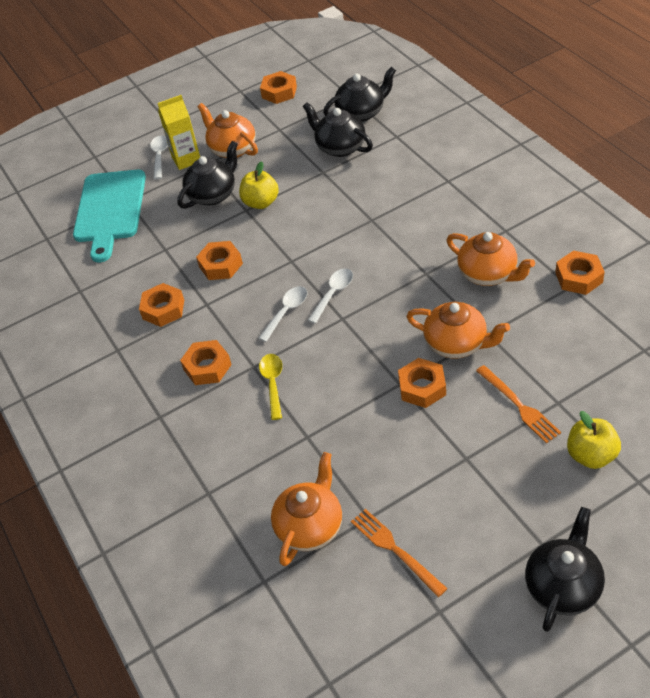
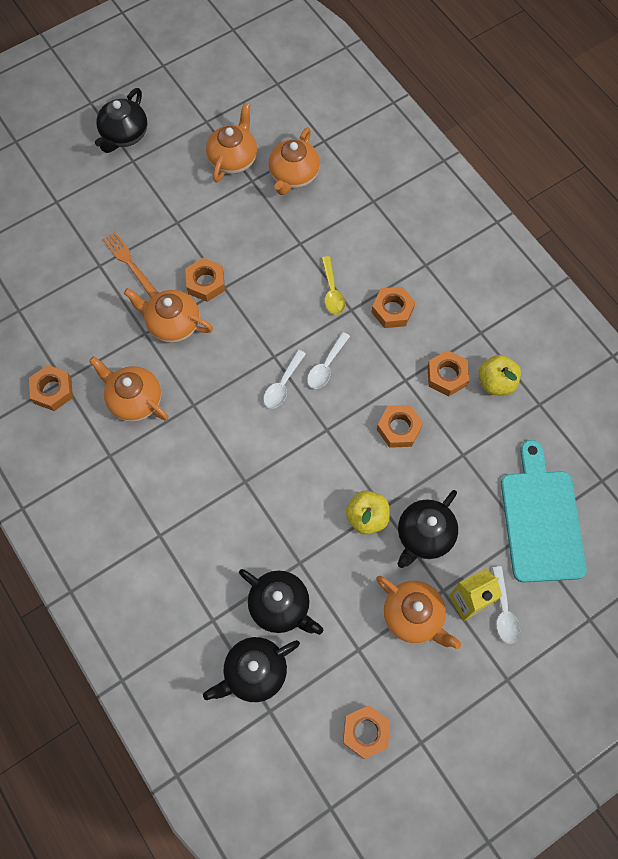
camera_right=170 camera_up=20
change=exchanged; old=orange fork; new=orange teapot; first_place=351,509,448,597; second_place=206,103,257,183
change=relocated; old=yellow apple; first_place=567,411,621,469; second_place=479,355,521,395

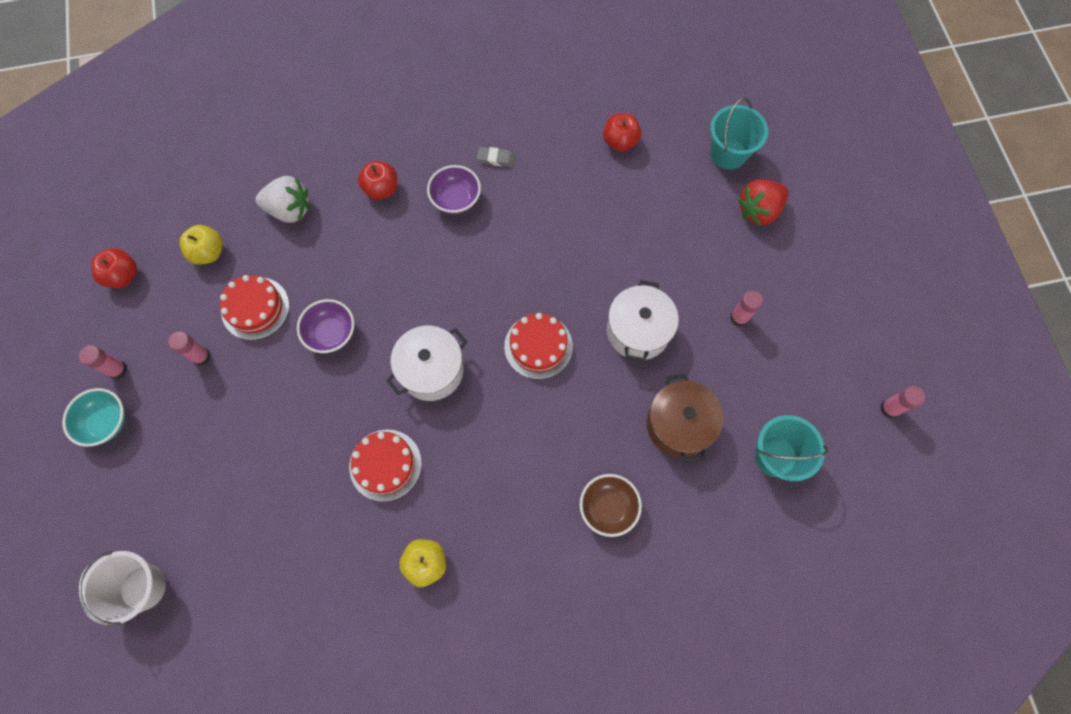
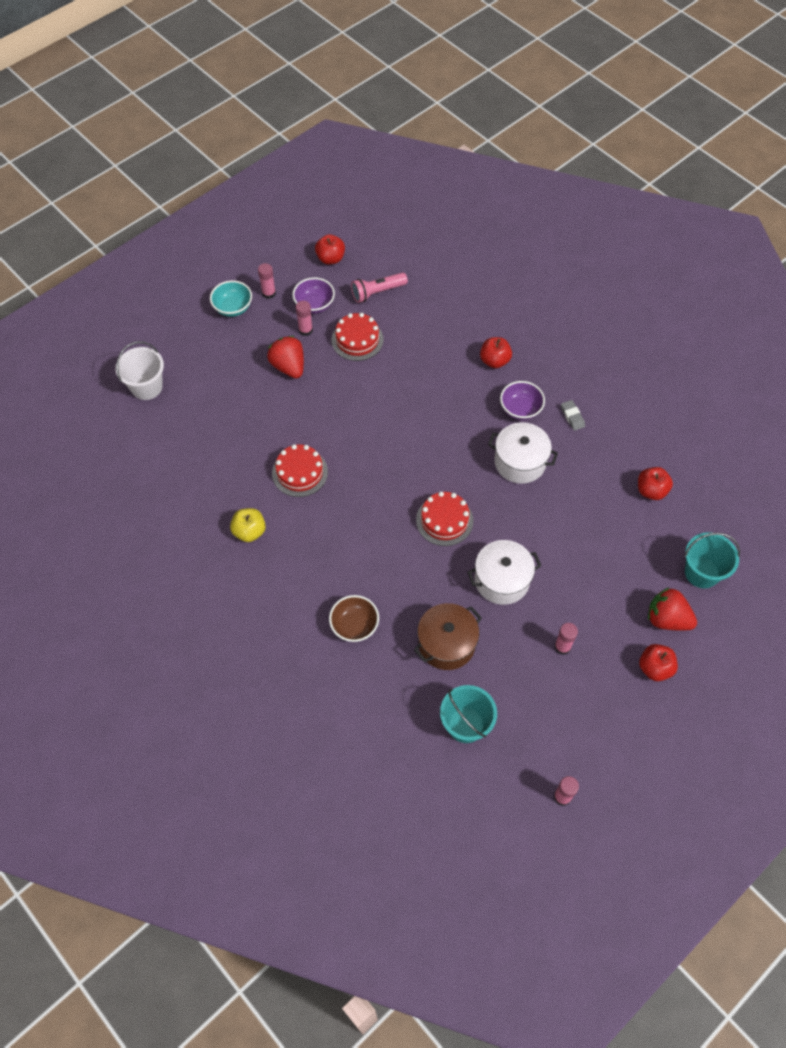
camera_right=60 camera_up=-10
change=exchanged; old=yellow apple; new=pink flashlight; first_place=179,225,223,264; second_place=351,272,408,303
change=missing; old=white strawberry; first_place=255,176,309,223
change=relocated; old=purple bowl; first_place=297,299,354,353; second_place=292,277,335,314
change=relocated; old=white pot; first_place=386,326,467,401; second_place=488,422,558,484
change=appeared; new=red strawberry; second_place=267,336,304,378
change=appeared; new=red apple; second_place=639,644,678,681

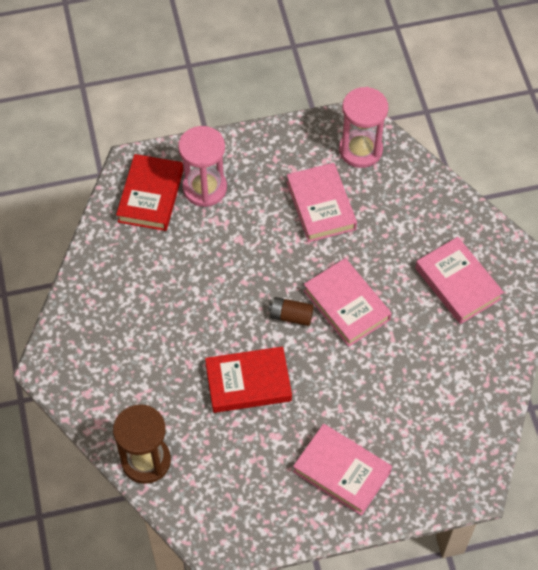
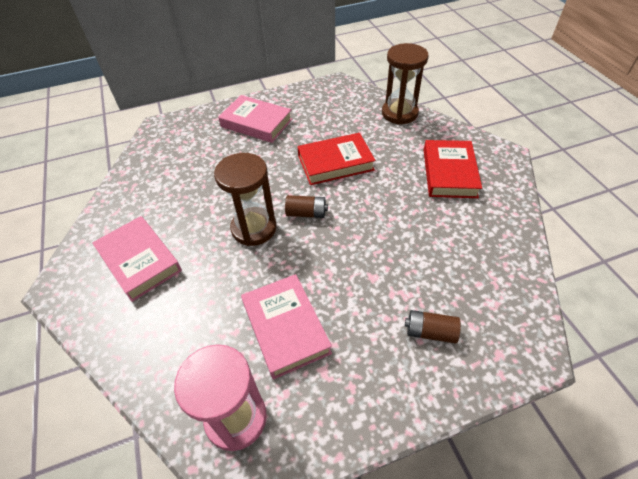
camera_right=175 camera_up=-10
change=relocated; old=red book; first_place=116,154,183,231; second_place=424,140,482,198
change=exchanged; old=pink hourglass; new=brown battery; first_place=178,126,227,207; second_place=405,310,461,343
change=exchanged; old=pink book; new=brown hourglass; first_place=304,258,392,347; second_place=214,153,277,246

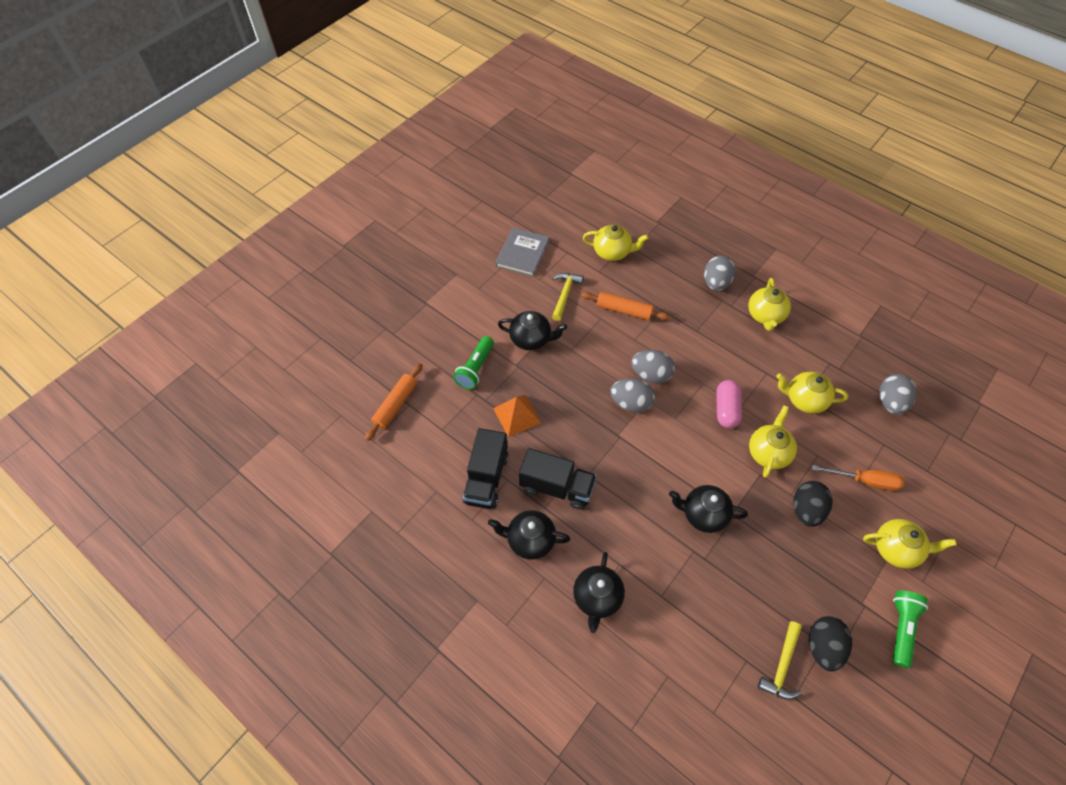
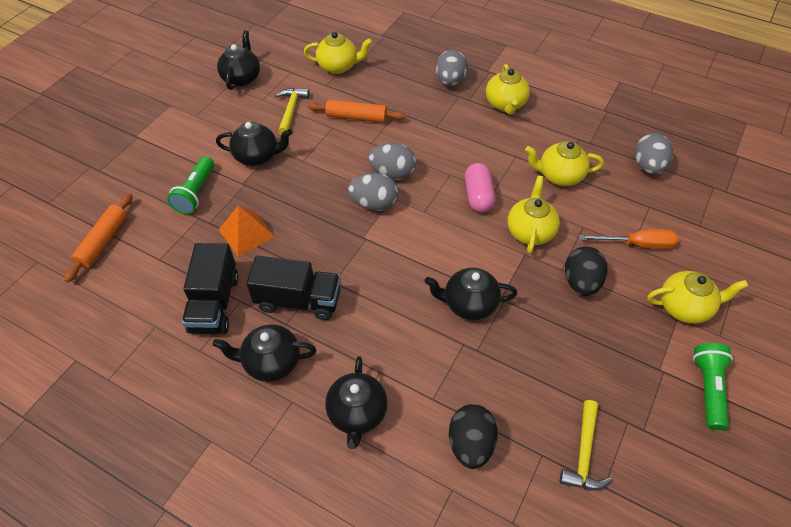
camera_right=-10 camera_up=-5
change=exchanged; old=grey book; new=black teapot; first_place=495,227,549,277; second_place=217,30,260,90
change=relocated; old=black egg; first_place=809,616,852,672; second_place=449,404,498,469

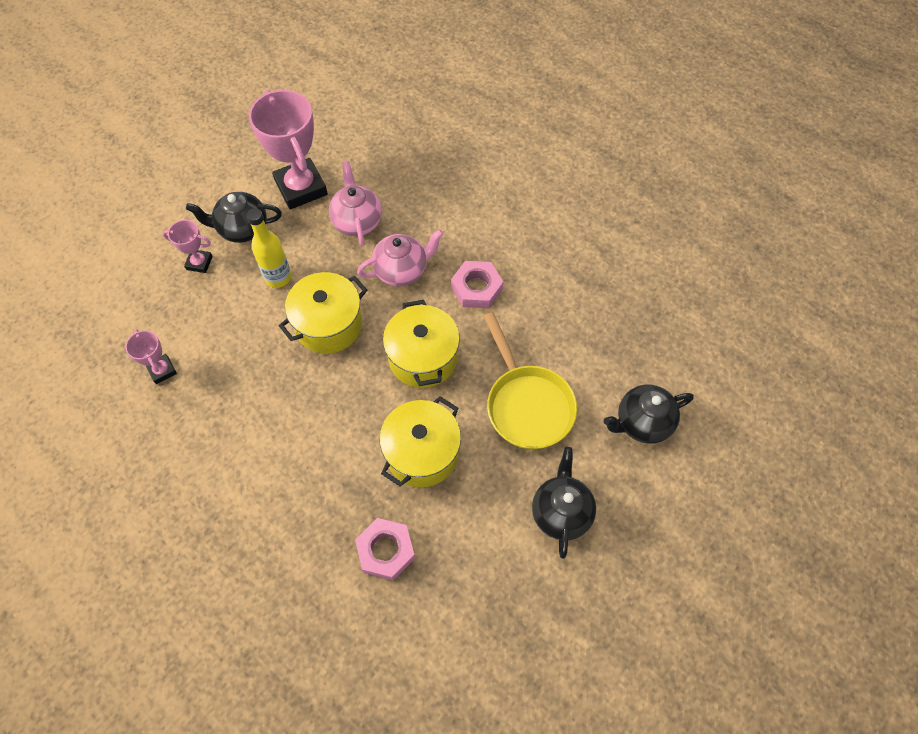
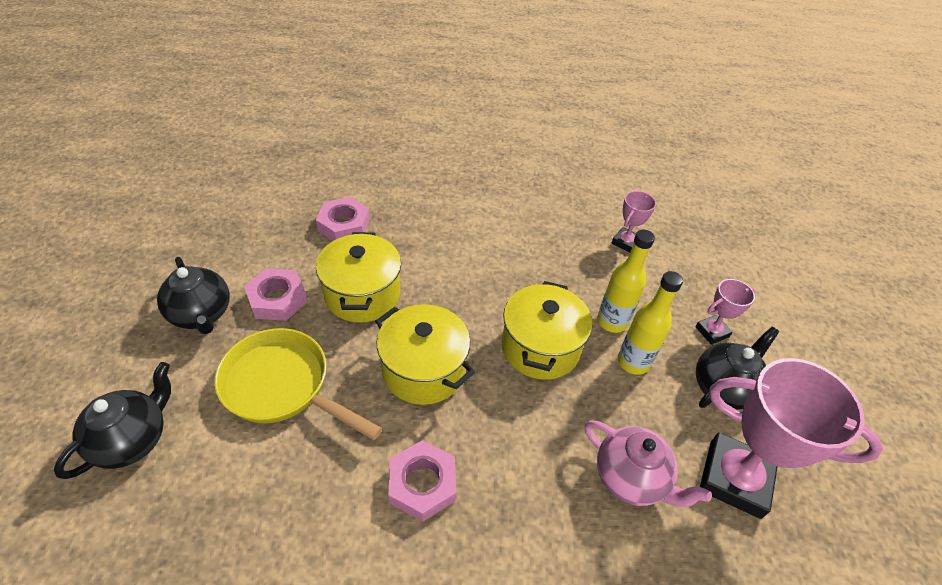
camera_right=140 camera_up=-15
change=spun; old=pink trophy; first_place=125,329,177,384; second_place=612,191,656,253; degrees=-75
change=missing; old=pink teapot; first_place=357,229,444,286
change=appeared; new=pink nut; second_place=244,268,308,321
change=appeared; new=yellow bottle; second_place=597,230,655,333

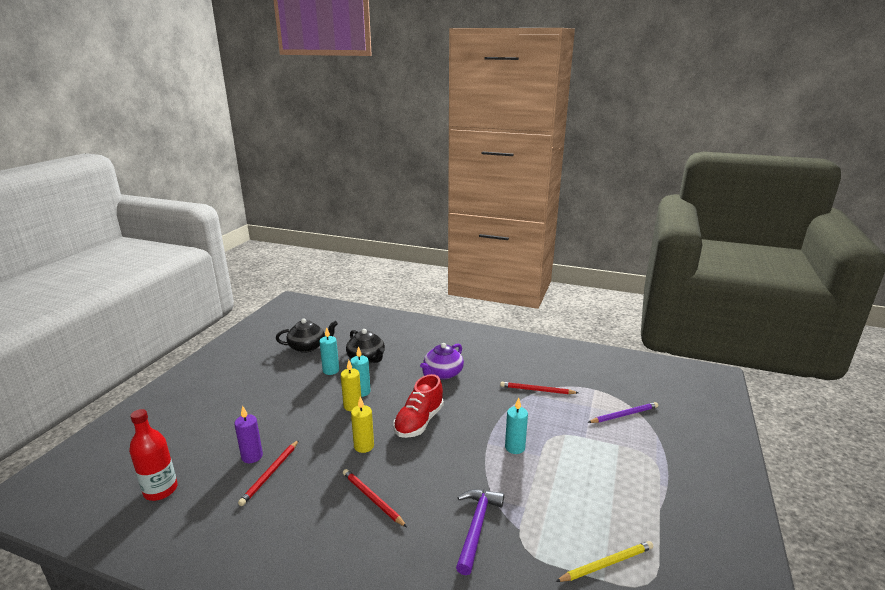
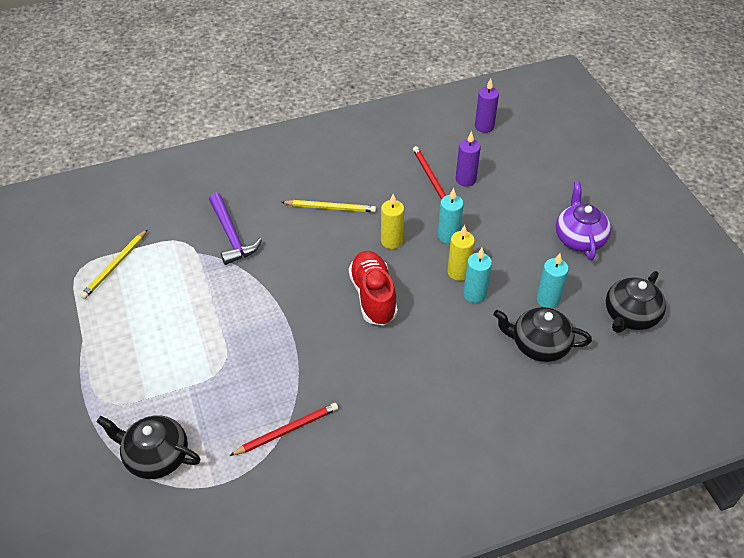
camera_right=140 camera_up=25
change=exchanged; old=red bottle; new=purple candle; first_place=129,409,178,501; second_place=475,78,499,133
change=colour; old=red pencil; new=yellow pencil; first_place=343,469,407,527; second_place=282,200,376,212
change=relocated; old=purple teapot; first_place=420,343,464,380; second_place=556,181,611,260
change=relocated; old=turquoise candle; first_place=505,397,528,454; second_place=438,188,464,244
change=exchanged; old=purple pencil; new=black teapot; first_place=588,402,658,423; second_place=97,415,201,479

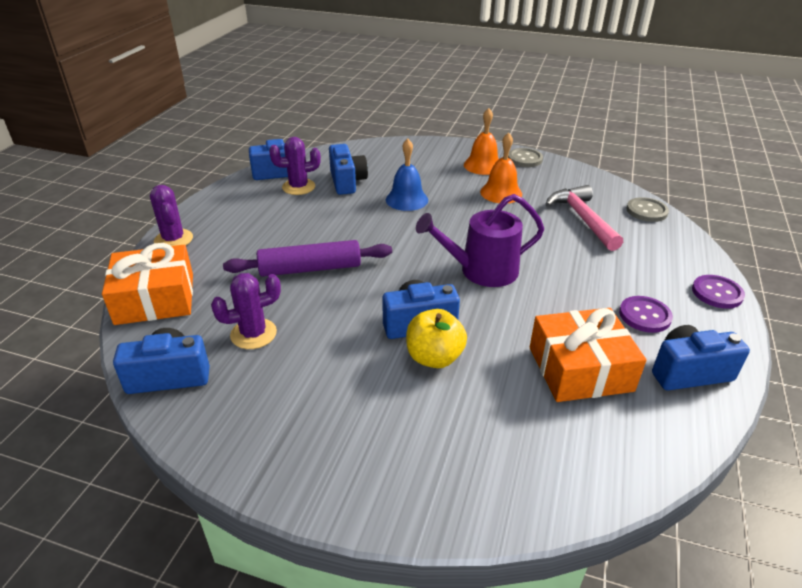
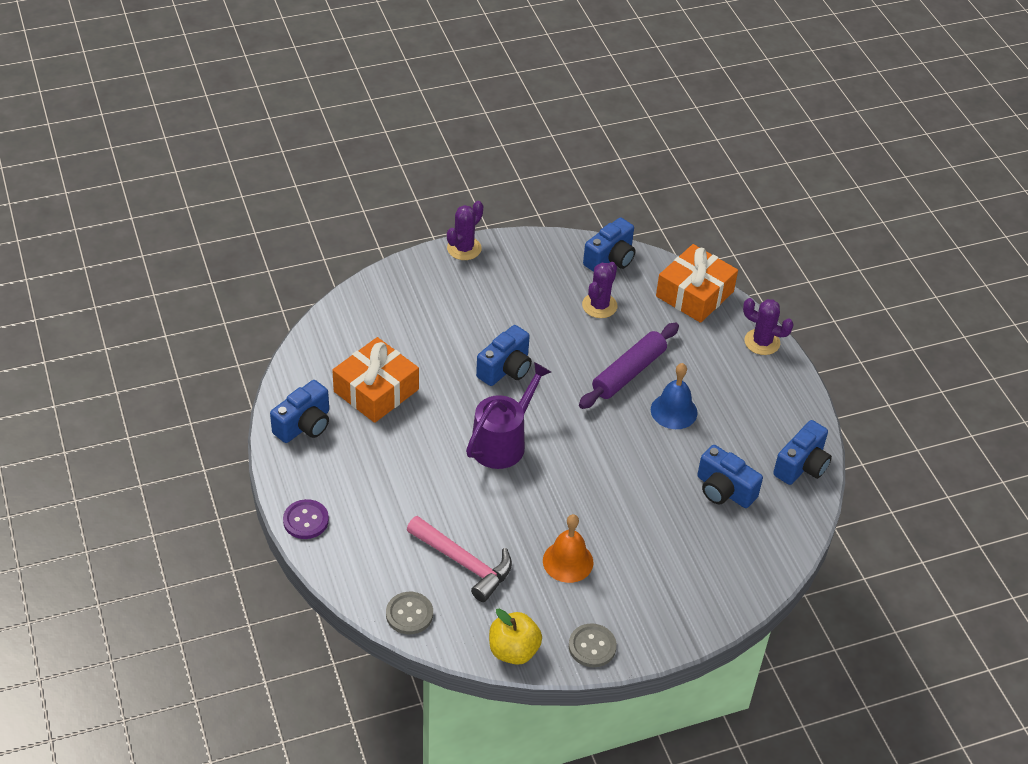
camera_right=140 camera_up=10
change=relocated; old=purple cactus; first_place=269,137,321,195; second_place=447,201,483,260
change=relocated; old=blue bell; first_place=386,139,428,211; second_place=651,363,698,429
change=relocated; old=yellow apple; first_place=406,309,467,368; second_place=489,608,542,665
change=missing; old=orange bell; first_place=464,108,499,175
change=missing; old=purple button; first_place=619,296,673,333

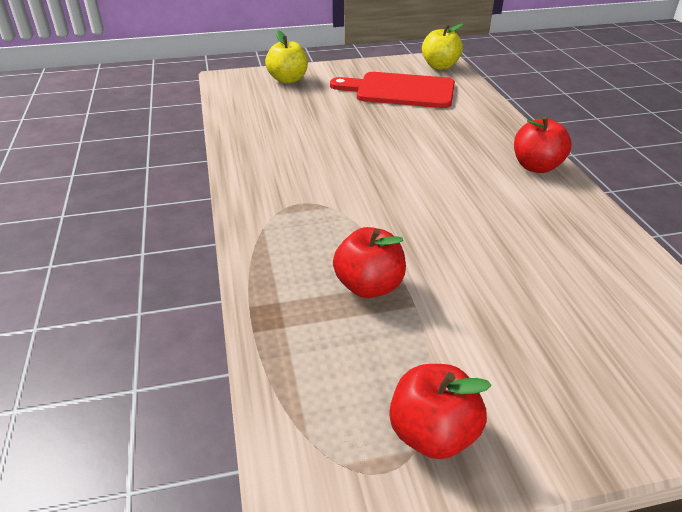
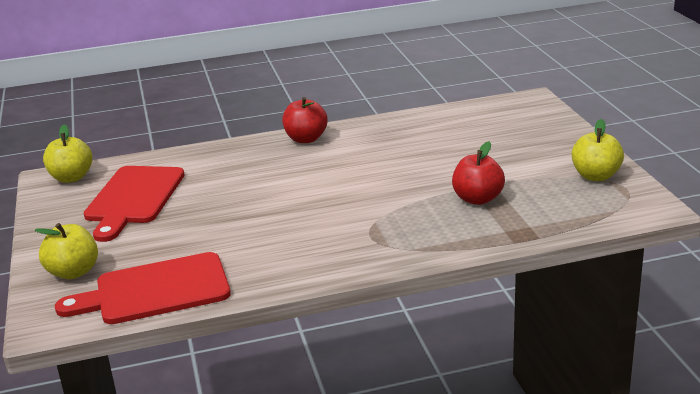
camera_right=-90 camera_up=-10
change=colour; old=red apple; new=yellow apple; first_place=389,364,492,459; second_place=572,119,624,181
change=appeared; new=red cutting board; second_place=55,252,231,324

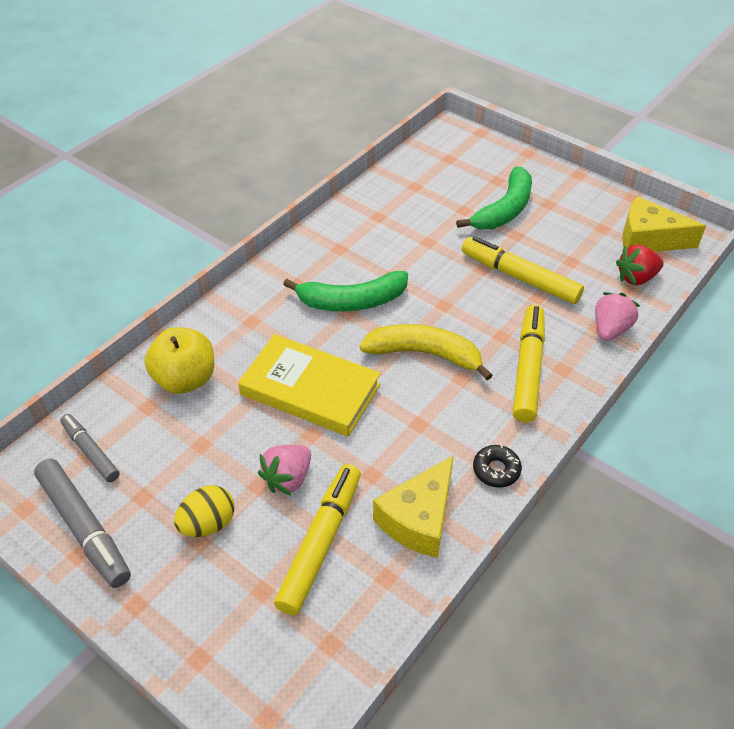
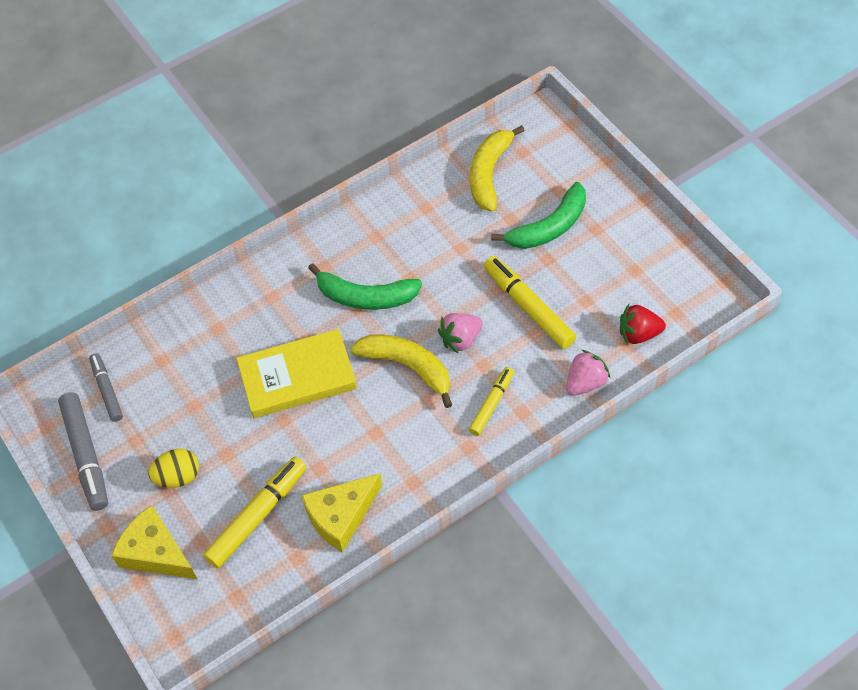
camera_right=20 camera_up=10
change=missing; old=yellow apple; first_place=144,327,214,394
change=spun; old=yellow book; first_place=238,334,381,437; second_place=236,329,357,418; degrees=-60
change=relocated; old=pink strawberry; first_place=258,445,311,495; second_place=438,313,483,354
change=missing; old=black donut; first_place=473,445,522,488
change=size; old=yellow marker; first_place=513,305,545,423; second_place=469,367,514,436; factor=0.62
change=relocated; old=yellow cheese; first_place=622,196,706,252; second_place=111,505,197,579
change=appeared; new=yellow banana; second_place=470,125,525,212

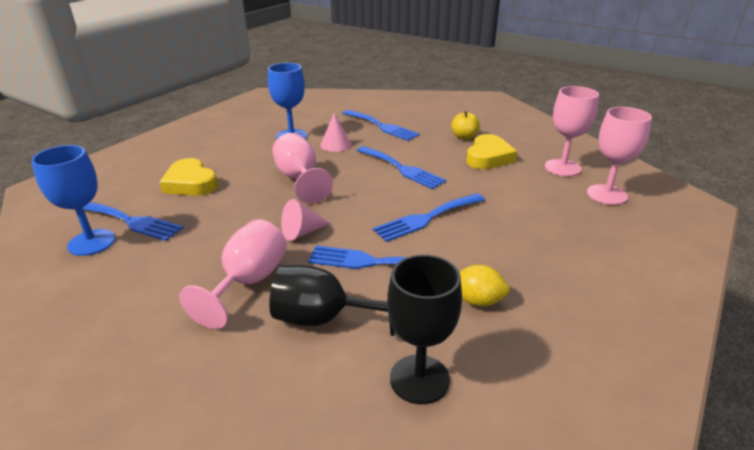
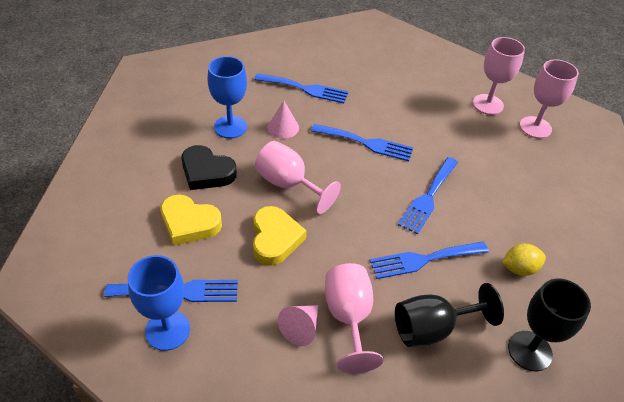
camera_right=-30 camera_up=15
change=relocated; old=pink cone; first_place=281,199,331,241; second_place=278,305,318,346
change=missing; old=yellow apple; first_place=451,111,480,140
change=relocated; old=yellow heart; first_place=466,134,517,169; second_place=253,206,307,266
change=appeared; new=black heart; second_place=182,145,237,190

